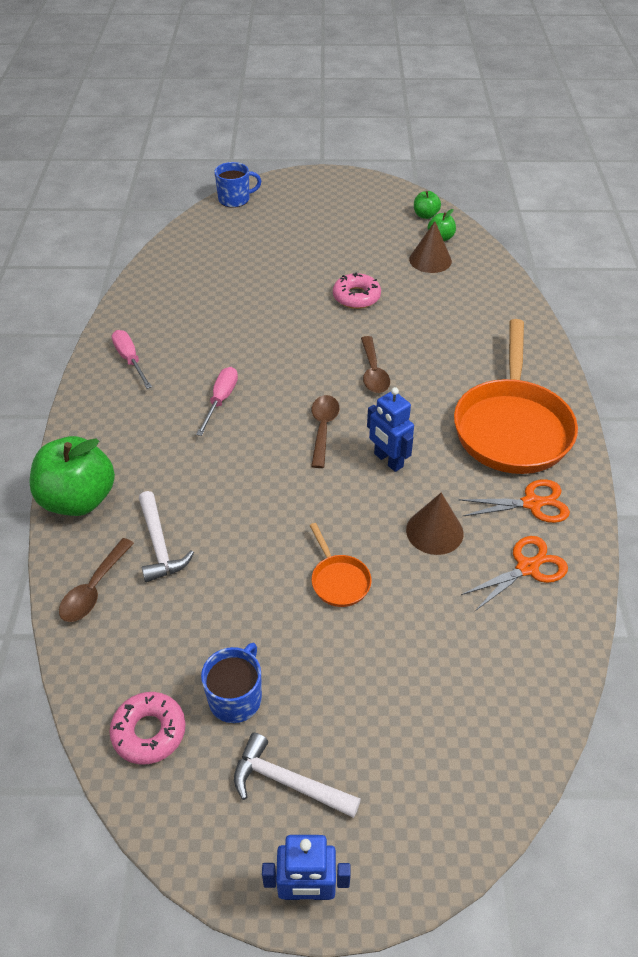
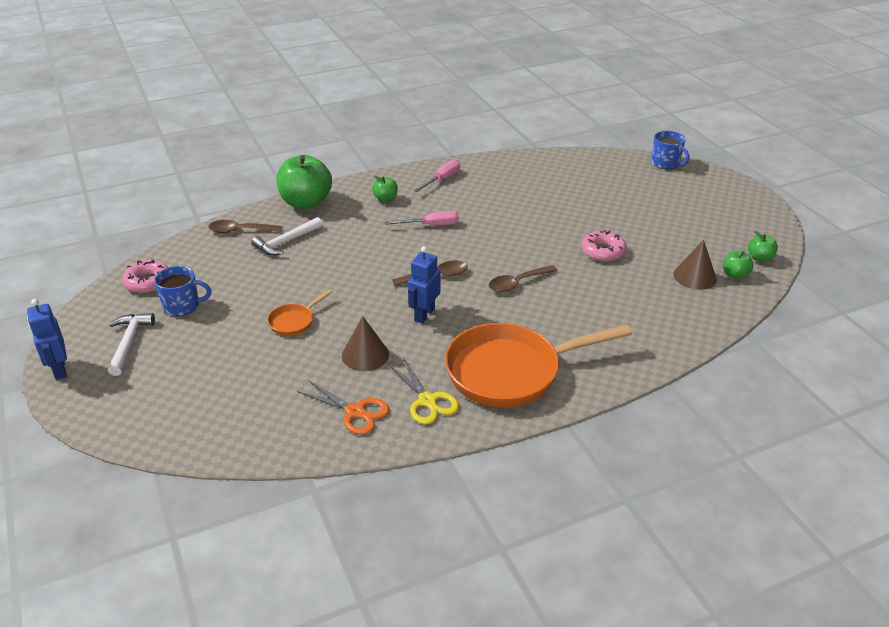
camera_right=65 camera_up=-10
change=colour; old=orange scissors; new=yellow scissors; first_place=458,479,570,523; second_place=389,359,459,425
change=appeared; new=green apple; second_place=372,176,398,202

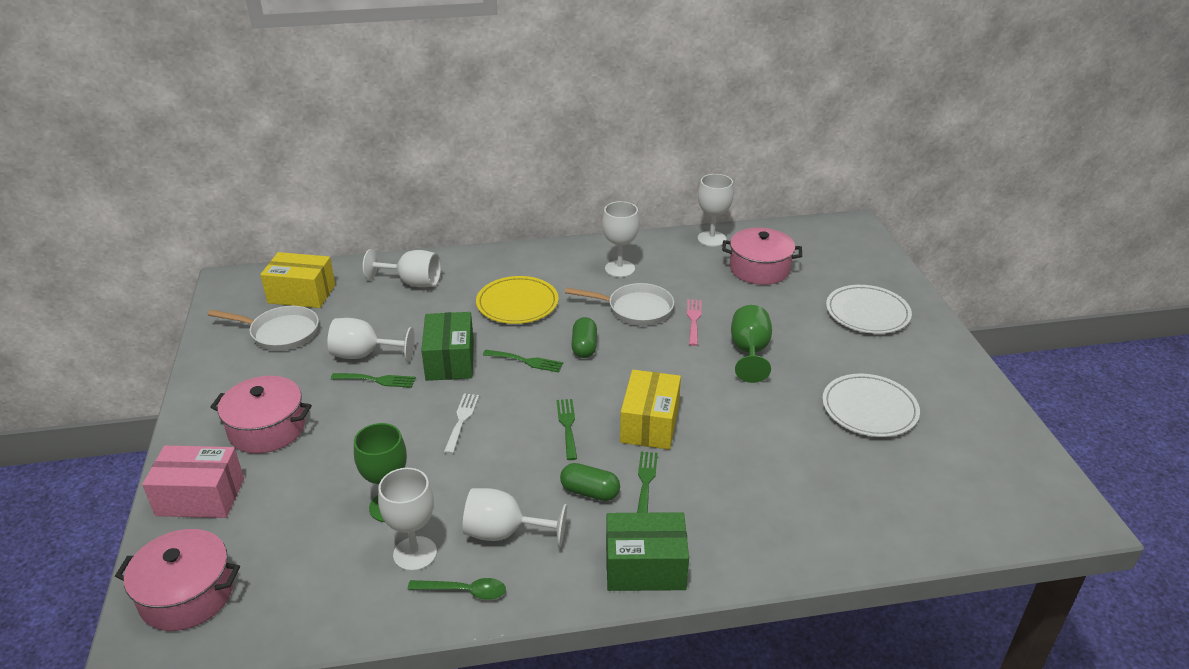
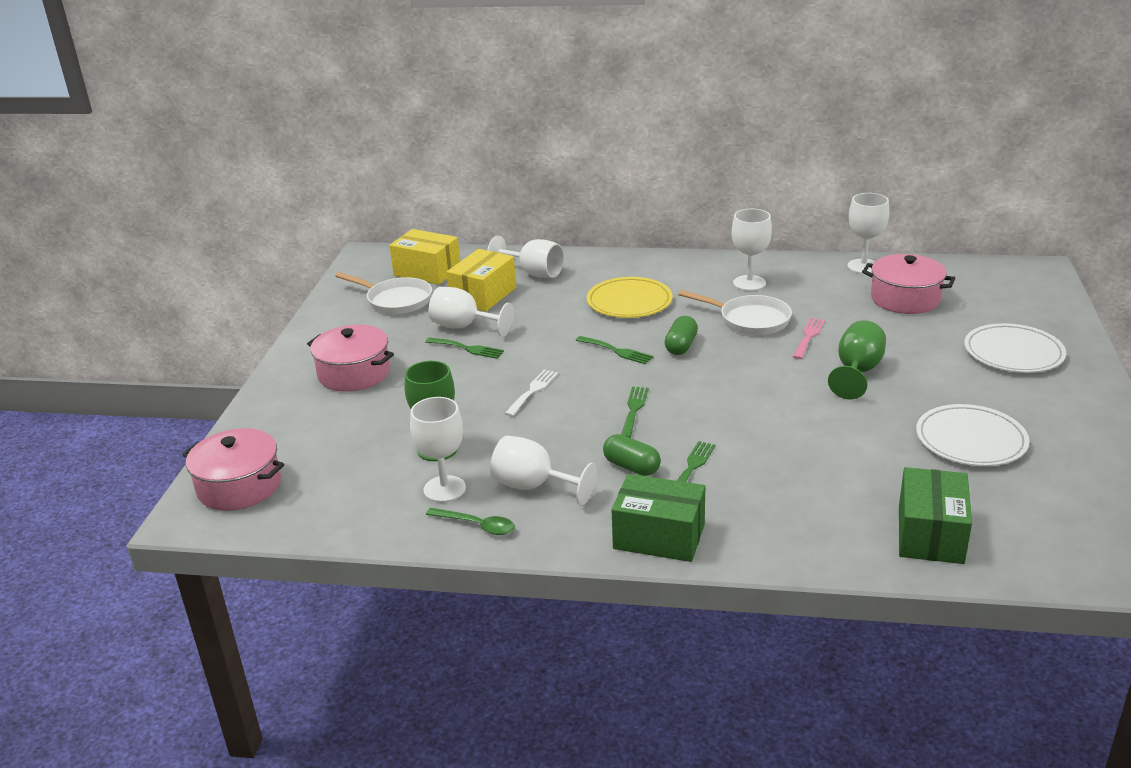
camera_right=20 camera_up=-5
change=missing; old=pink box; first_place=142,445,244,518
change=relocated; old=green box; first_place=421,312,474,381; second_place=899,467,972,564
change=relocated; old=yellow box; first_place=620,370,681,449; second_place=447,249,516,312

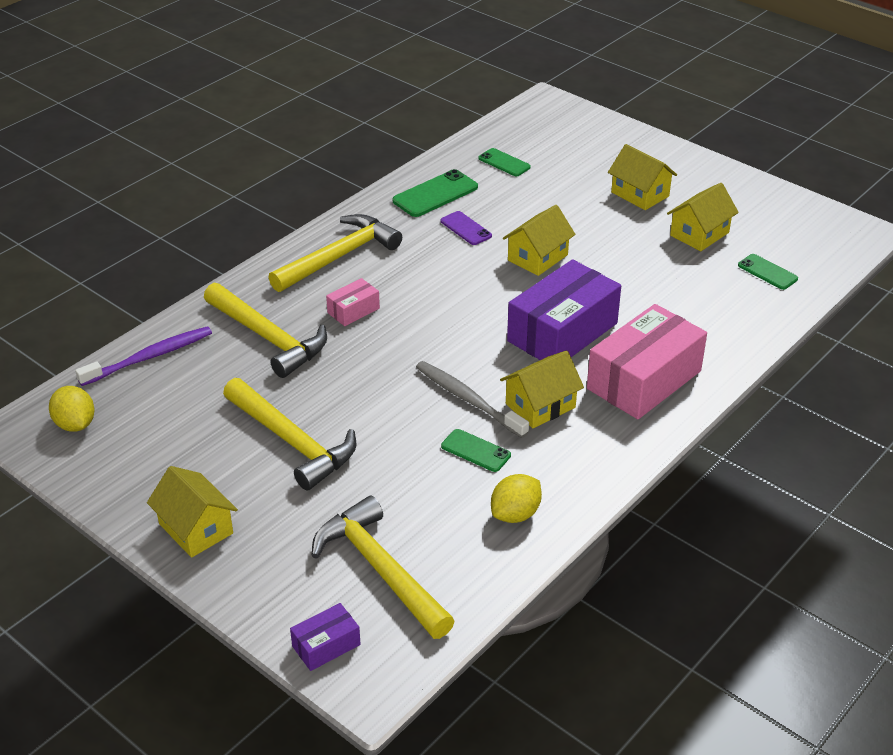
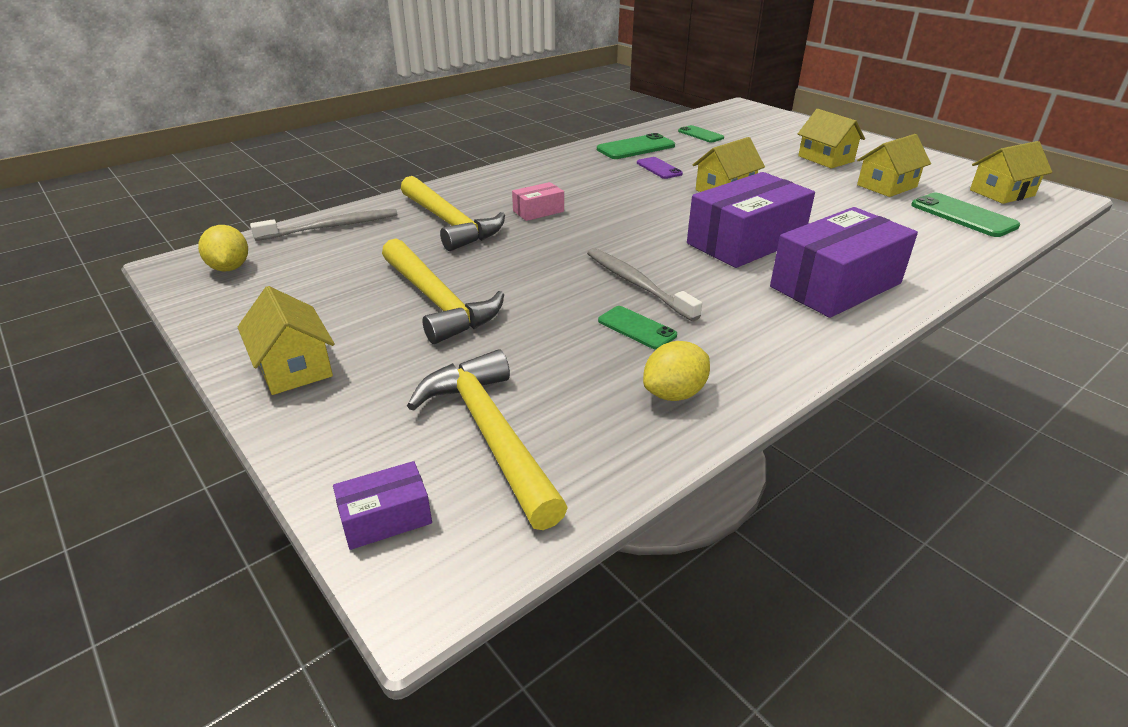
camera_right=10 camera_up=-5
change=colour; old=purple toothbrush; new=grey toothbrush; first_place=75,326,212,386; second_place=250,209,398,241
change=missing; old=yellow hammer; first_place=268,214,402,292
change=relocated; old=yellow house; first_place=500,351,584,428; second_place=970,141,1052,204
change=colour; old=pink box; new=purple box; first_place=587,304,707,419; second_place=770,207,918,318
change=size; old=green phone; first_place=738,254,798,290; second_place=911,193,1020,237; factor=1.59

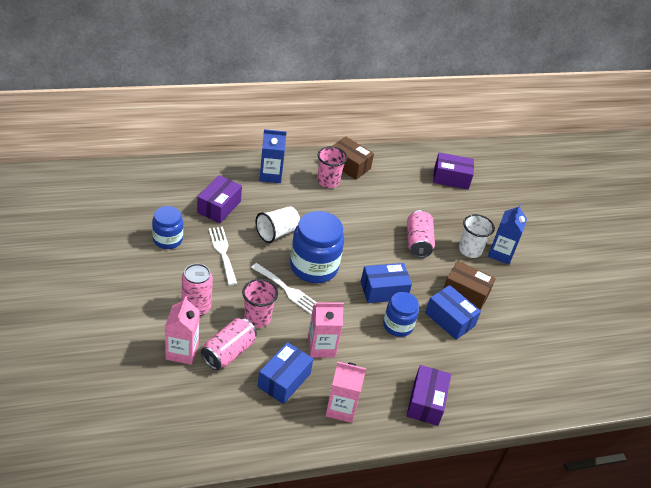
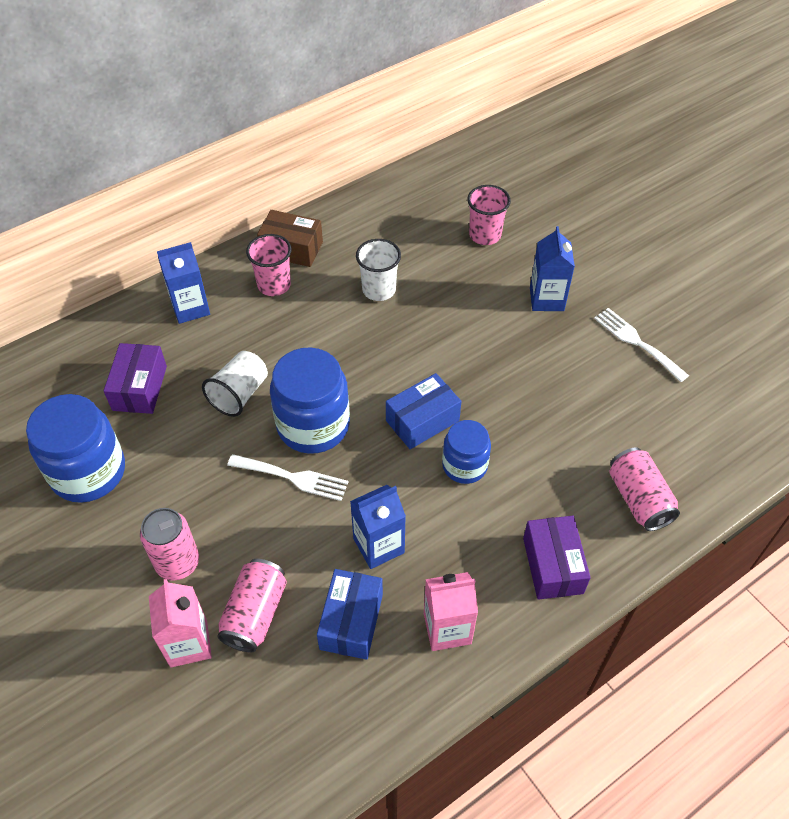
camera_right=-15 camera_up=10
change=size; old=blue jar; first_place=152,206,183,249; second_place=26,394,125,503; factor=1.66
change=relocated; old=white fork; first_place=209,227,237,285; second_place=594,308,689,382
change=relocated; old=pink cup; first_place=242,279,278,328; second_place=467,185,511,245
change=colour; old=pink carton; new=blue carton; first_place=308,303,344,358; second_place=350,485,406,569
change=relocated; old=pink can; first_place=407,210,435,258; second_place=609,448,680,531
change=missing; old=blue box; first_place=425,285,481,340
change=missing; old=purple box; first_place=433,152,474,190
change=missing; old=brown box; first_place=443,261,496,310
change=relocated; old=white cup; first_place=459,214,495,258; second_place=356,239,401,301

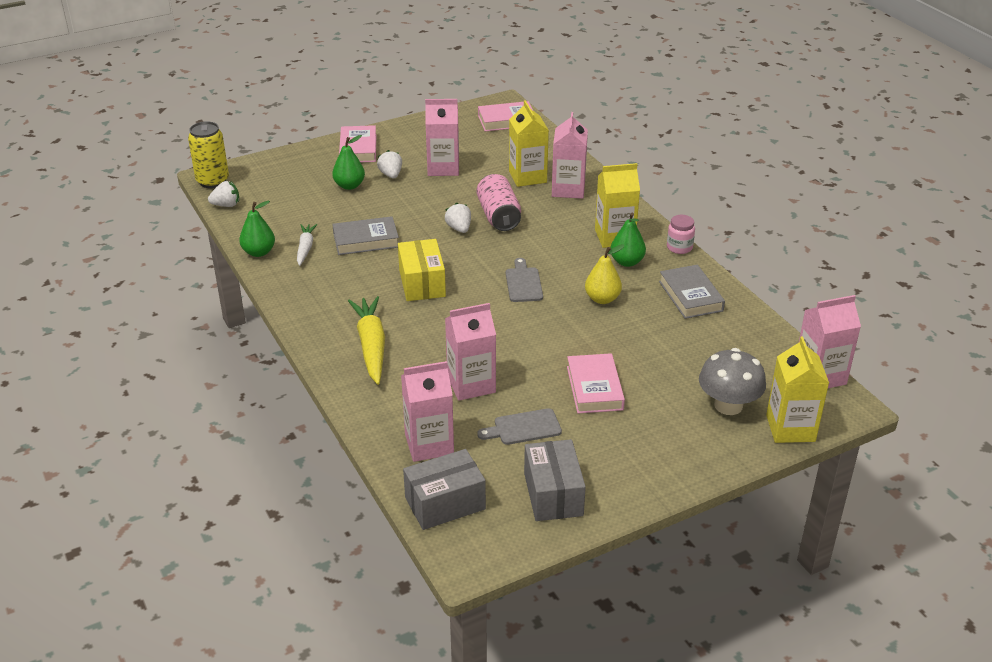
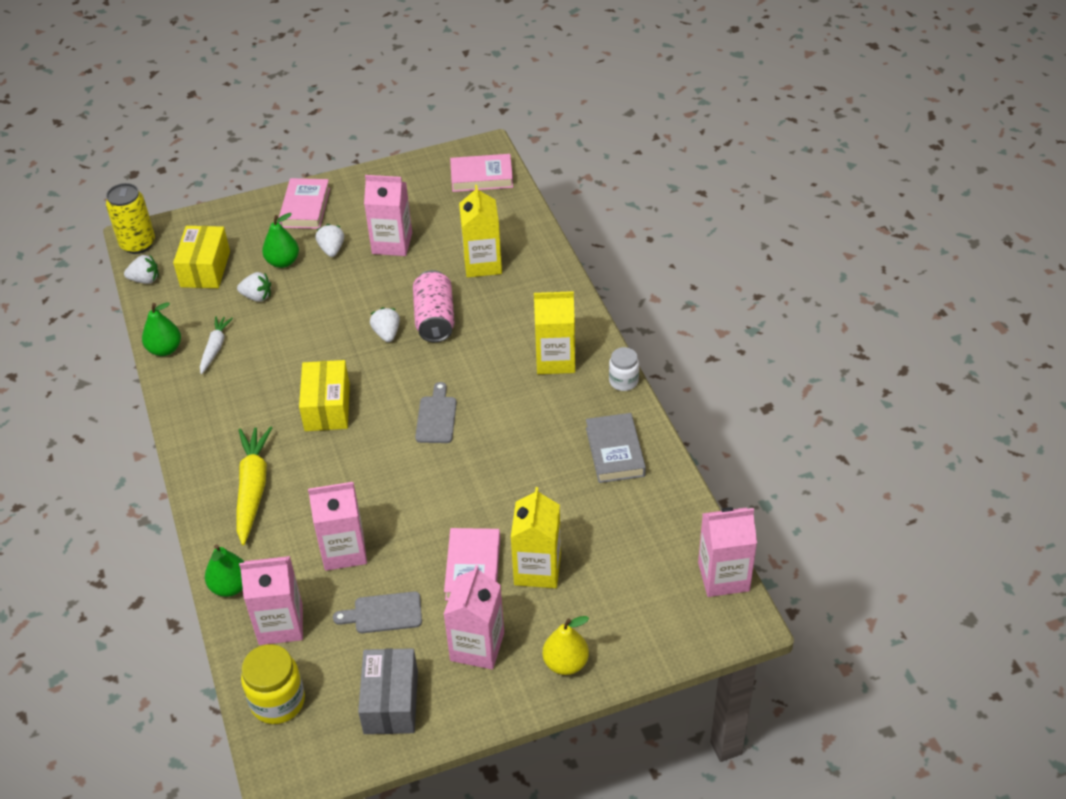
camera_right=10 camera_up=10
change=missing; old=grey book; first_place=332,216,399,255
change=exchanged; old=grey box; new=yellow jar; first_place=403,449,486,530; second_place=241,644,305,724
change=relocated; old=pink carton; first_place=552,112,588,199; second_place=443,565,504,669
change=relocated; old=yellow pear; first_place=585,244,625,304; second_place=543,616,589,675
change=relocated; old=green pear; first_place=611,213,646,267; second_place=205,544,244,597
change=colour; old=pink jar; new=white jar; first_place=667,215,695,254; second_place=609,347,639,391
change=missing; old=grey mushroom; first_place=699,348,766,415
change=relocated; old=yellow carton; first_place=766,337,829,443; second_place=511,487,561,588
change=appeared; new=yellow box; second_place=173,226,230,288
change=appeared; new=white strawberry; second_place=237,272,271,302

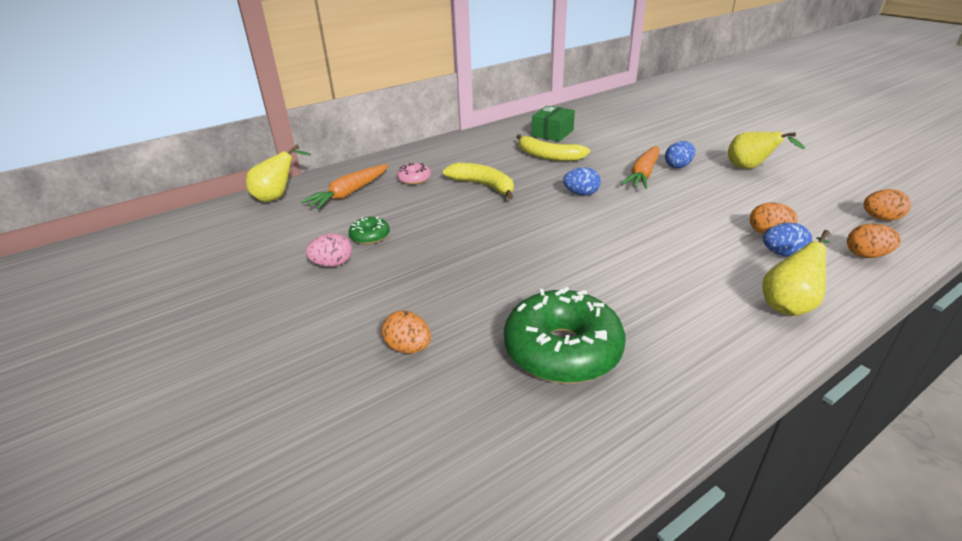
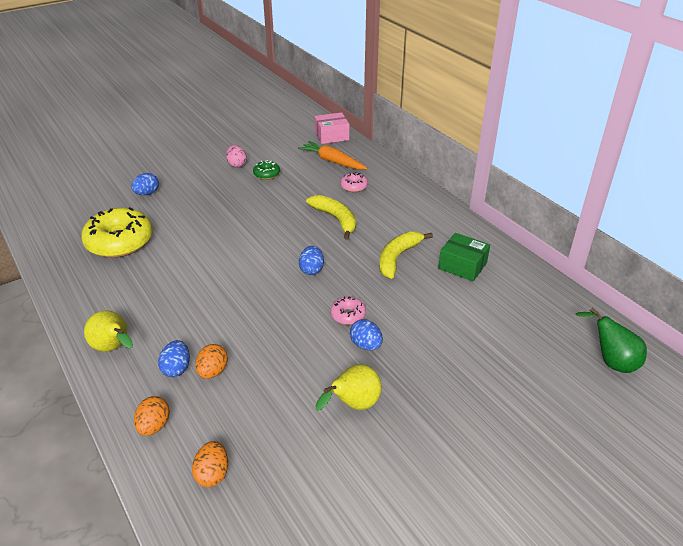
camera_right=90 camera_up=5
change=exchanged; old=yellow pear; new=pink box; first_place=246,145,311,202; second_place=315,112,349,144
change=colour; old=orange egg; new=blue egg; first_place=382,311,431,354; second_place=131,173,159,195
change=spun; old=yellow banana; first_place=443,163,514,199; second_place=306,195,356,240; degrees=-75
change=colour; old=green donut; new=yellow donut; first_place=504,287,625,383; second_place=81,207,152,258
change=exchanged; old=orange carrot; new=pink donut; first_place=621,145,660,189; second_place=330,296,366,325
change=appeared; new=green pear; second_place=575,307,647,373

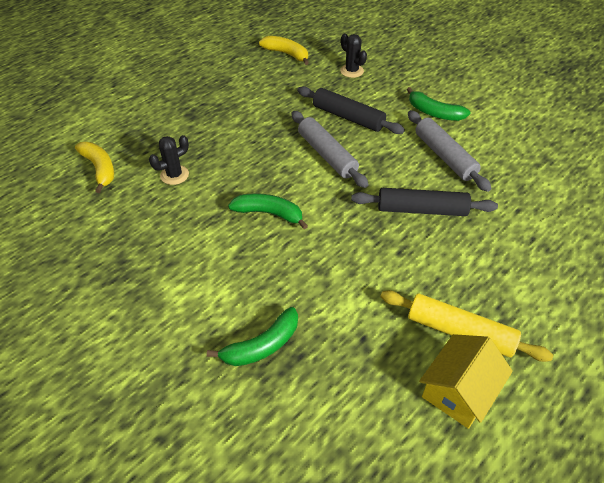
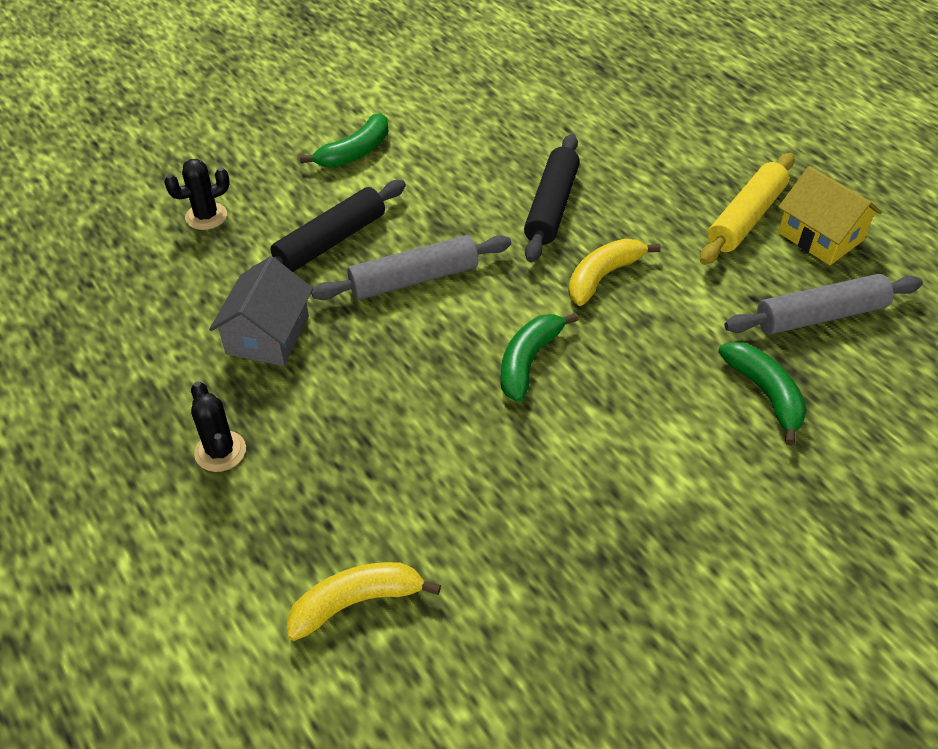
camera_right=-80 camera_up=0
change=relocated; old=black cactus; first_place=149,135,189,185; second_place=191,381,246,472
change=relocated; old=yellow banana; first_place=259,36,309,65; second_place=568,239,661,306
change=relocated; old=grey rolling pin; first_place=408,110,491,192; second_place=724,274,923,334
change=appeared; new=grey house; second_place=209,256,313,366

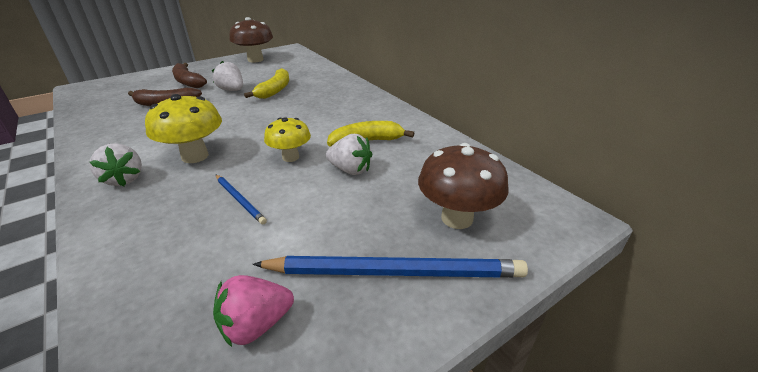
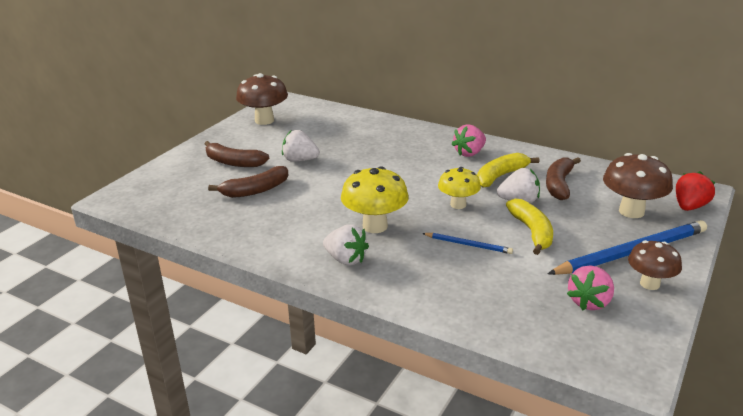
camera_right=-25 camera_up=-5
change=relocated; old=yellow banana; first_place=244,68,289,99; second_place=506,199,553,255
change=appeared; new=pink strawberry; second_place=452,124,486,157
change=appeared; new=brown banana; second_place=546,157,581,200
change=appeared; new=brown mushroom; second_place=628,240,682,290
change=appeared; new=red strawberry; second_place=676,171,716,211

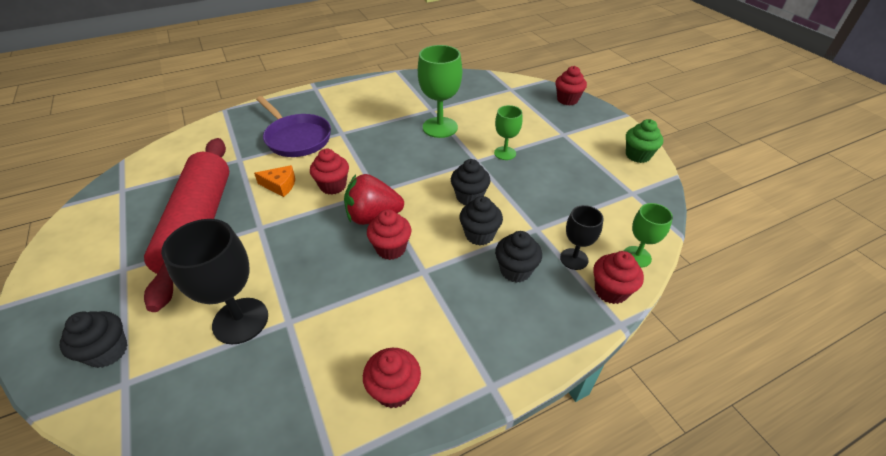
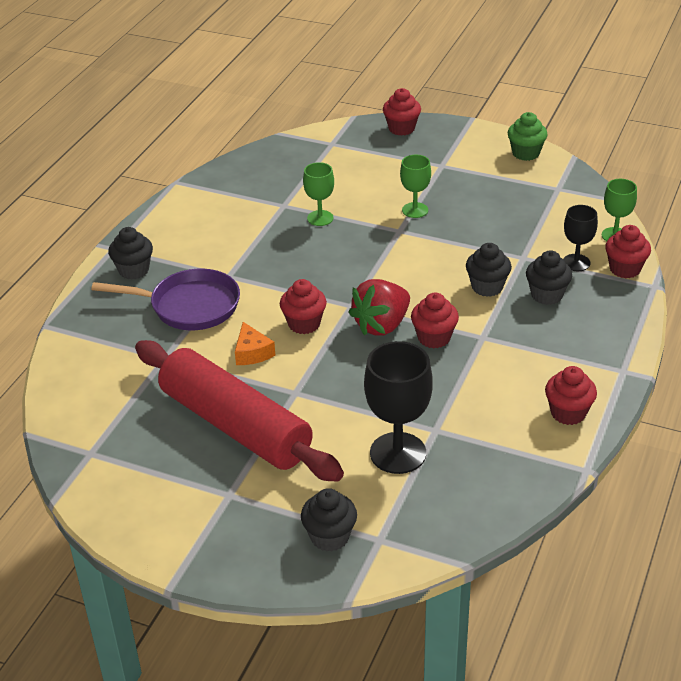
camera_right=-40 camera_up=-5
change=spun; old=orange cheese; first_place=254,165,295,197; second_place=235,322,275,365; degrees=105
change=size; old=green goblet; first_place=418,45,462,138; second_place=303,162,334,226; factor=0.58
change=relocated; old=black cupcake; first_place=451,159,491,205; second_place=108,227,153,280

